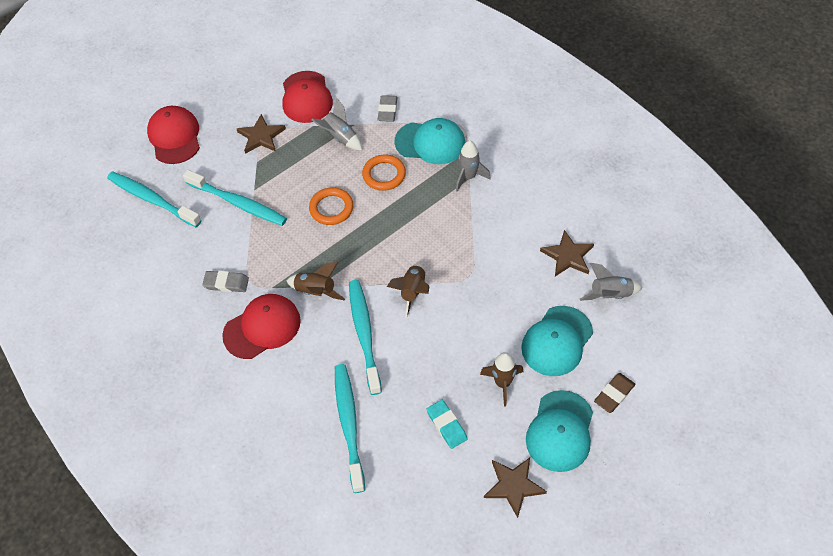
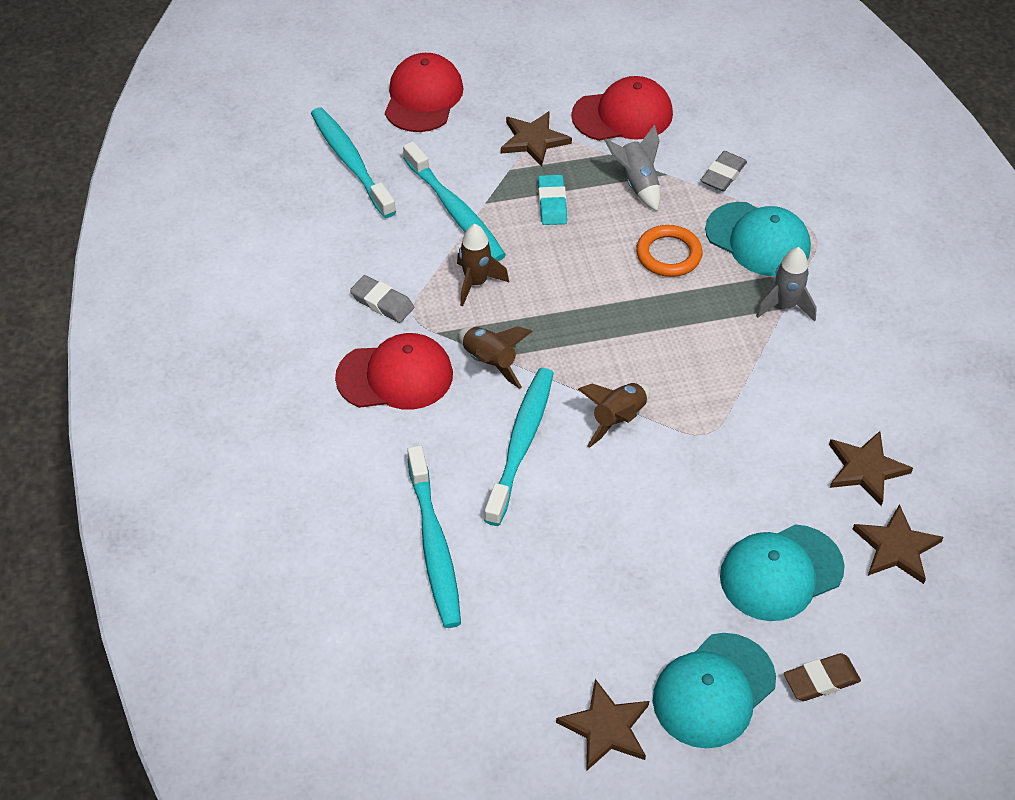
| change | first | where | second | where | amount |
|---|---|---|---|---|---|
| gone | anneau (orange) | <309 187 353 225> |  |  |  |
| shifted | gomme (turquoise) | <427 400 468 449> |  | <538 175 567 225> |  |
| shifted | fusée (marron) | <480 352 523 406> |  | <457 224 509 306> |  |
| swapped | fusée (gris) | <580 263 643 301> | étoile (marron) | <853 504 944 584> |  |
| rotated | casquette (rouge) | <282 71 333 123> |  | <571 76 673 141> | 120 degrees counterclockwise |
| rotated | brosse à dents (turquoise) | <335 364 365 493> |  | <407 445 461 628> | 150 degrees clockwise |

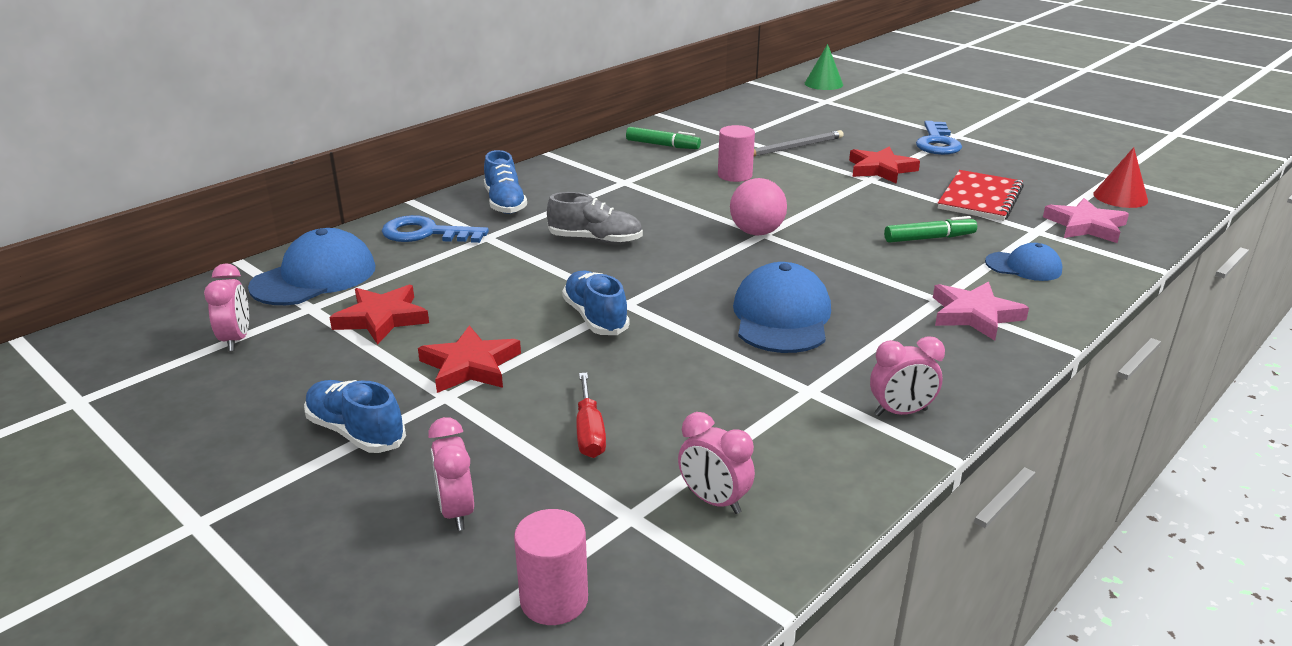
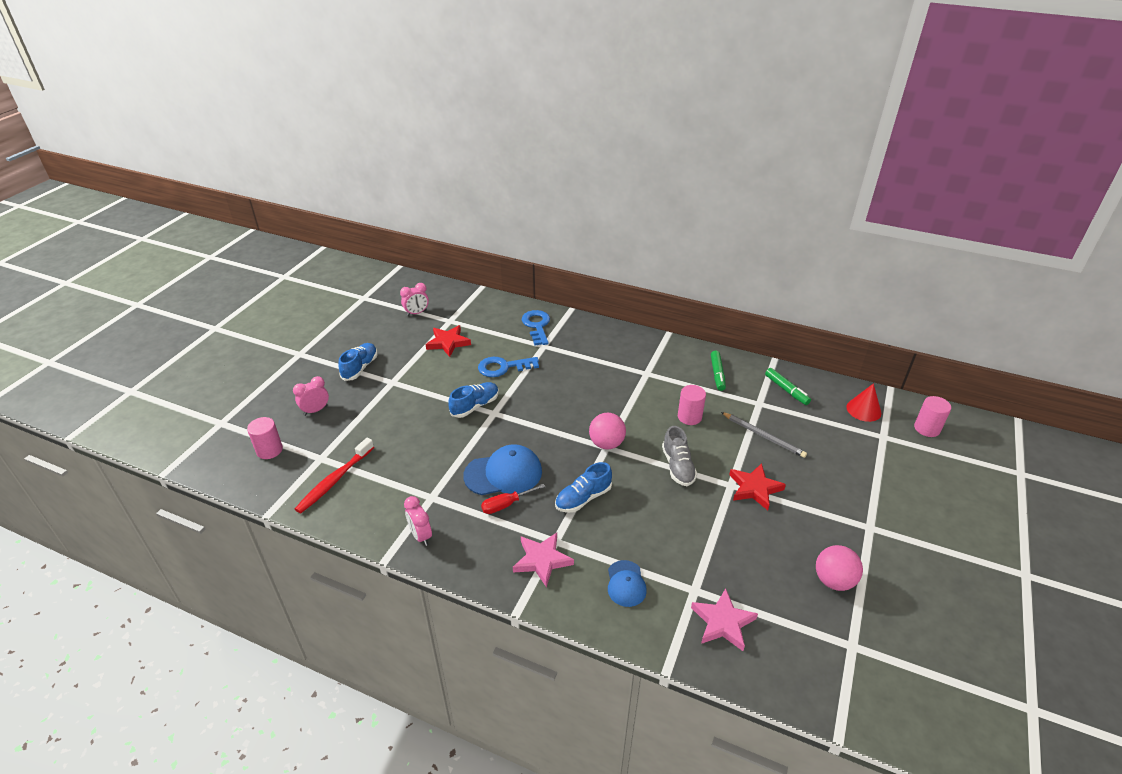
| change | first | where | second | where | amount |
|---|---|---|---|---|---|
| gone | casquette (bleu) | <248 228 375 305> |  |  |  |
| gone | étoile (rouge) | <418 326 521 393> |  |  |  |
| gone | carnet (rouge) | <938 170 1024 221> |  |  |  |
| new |  |  | balle (rose) | <816 545 863 591> |  |
| shifted | chaussure (bleu) | <484 150 527 214> |  | <555 462 612 513> |  |
| shifted | chaussure (gris) | <547 192 643 244> |  | <662 426 697 486> |  |
| shifted | tournevis (rouge) | <576 373 606 458> |  | <481 484 545 514> |  |
| shifted | feutre (vert) | <884 216 977 243> |  | <765 368 811 405> |  |
| shifted | clé (bleu) | <916 121 962 155> |  | <478 357 539 377> |  |
| shifted | cône (rouge) | <1093 147 1148 208> |  | <846 383 881 422> |  |
| swapped | réveil (rose) | <678 412 755 514> | brosse à dents (rouge) | <295 438 374 513> |  |
| swapped | cône (vert) | <805 44 843 90> | cylindre (rose) | <914 396 951 437> |  |

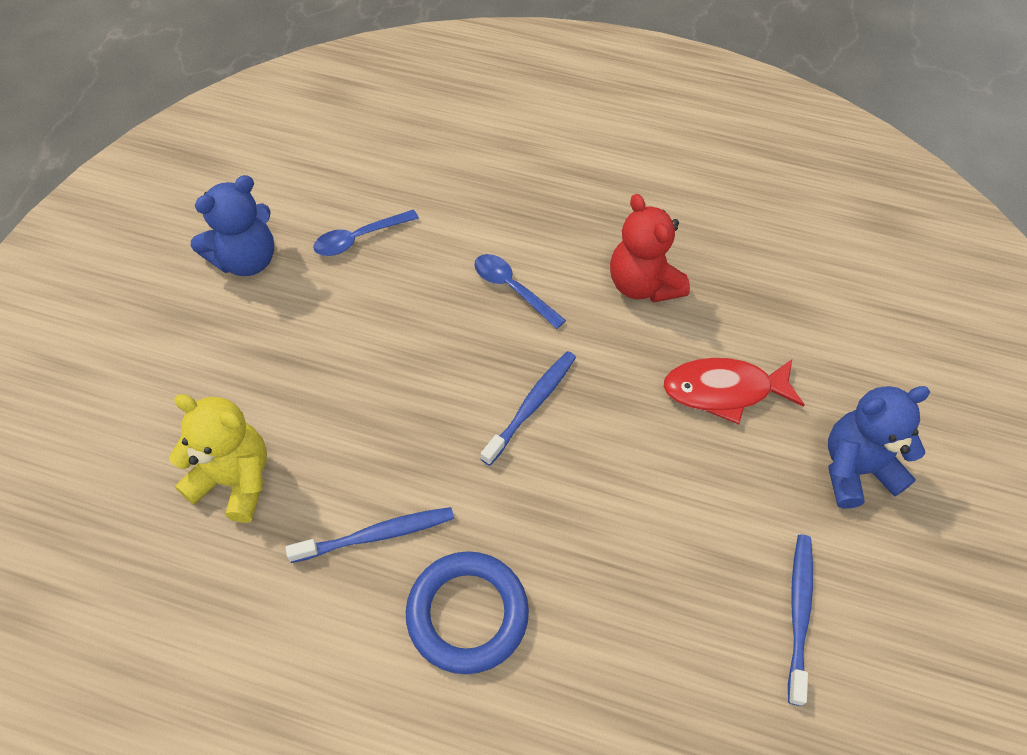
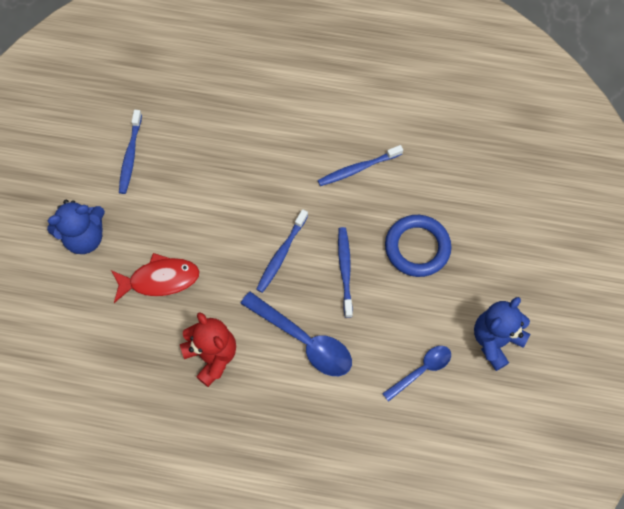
| change | first | where | second | where | amount |
|---|---|---|---|---|---|
| gone | ours en peluche (jaune) | <169 394 267 523> |  |  |  |
| new |  |  | brosse à dents (bleu) | <338 227 353 318> |  |
| shifted | anneau (bleu) | <406 551 529 674> |  | <385 215 451 277> |  |
| scaled | cuillère (bleu) | <474 254 566 329> |  | <240 292 352 376> | x1.62 |

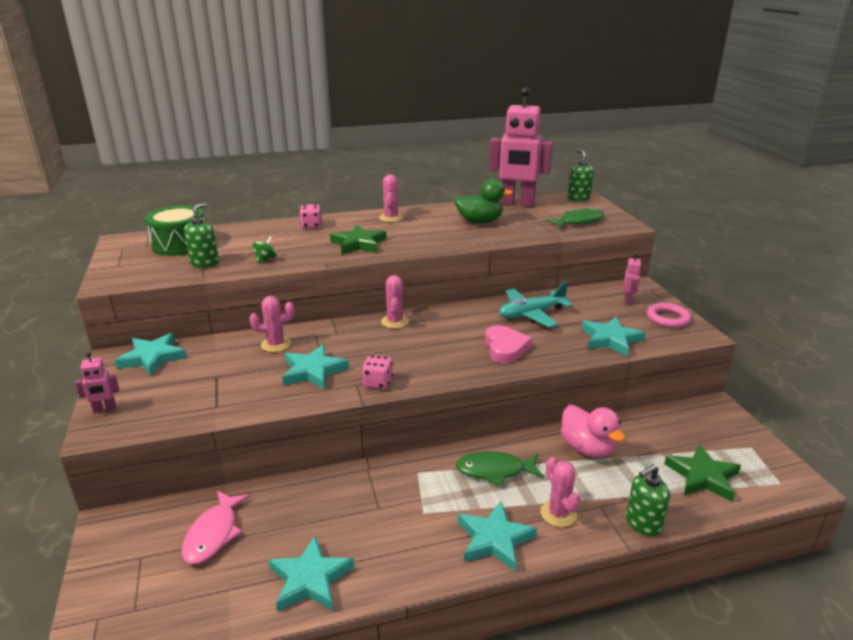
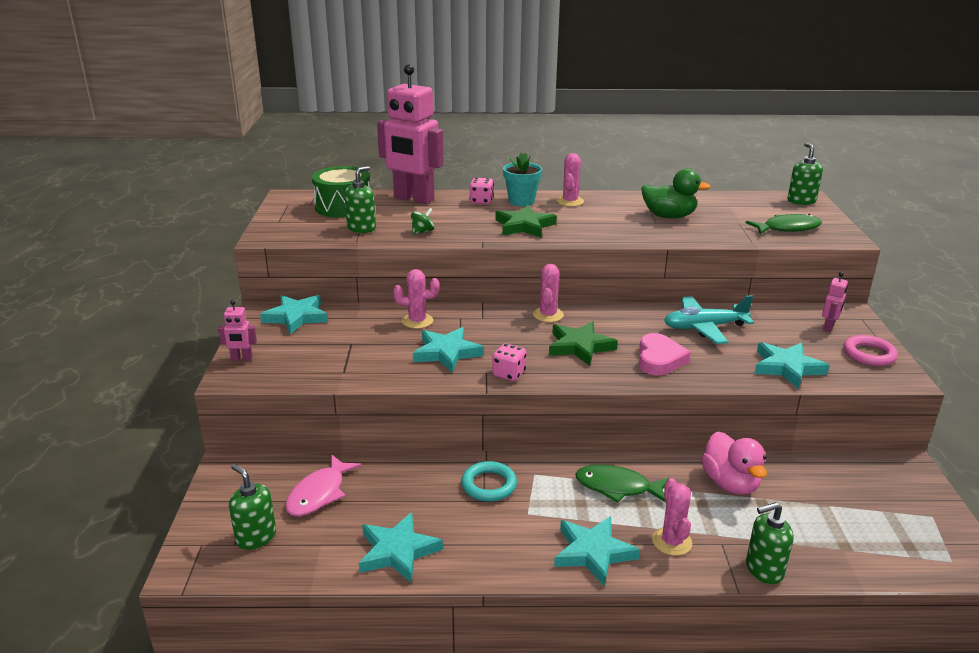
| change | first | where | second | where | amount |
|---|---|---|---|---|---|
| new |  |  | distributeur de savon (vert) | <229 464 276 550> |  |
| new |  |  | anneau (turquoise) | <461 461 517 502> |  |
| new |  |  | pot de fleurs (turquoise) | <503 152 542 206> |  |
| shifted | robot (rose) | <489 87 553 207> |  | <377 64 444 204> |  |
| shifted | étoile (vert) | <664 444 741 502> |  | <549 321 618 366> |  |

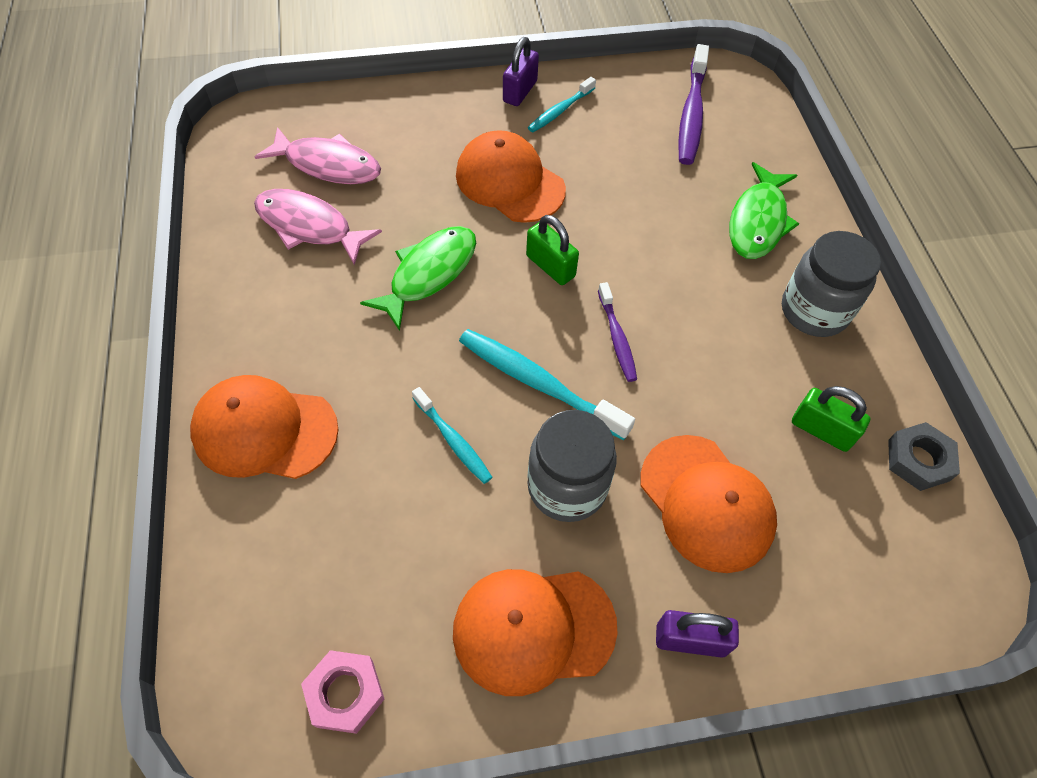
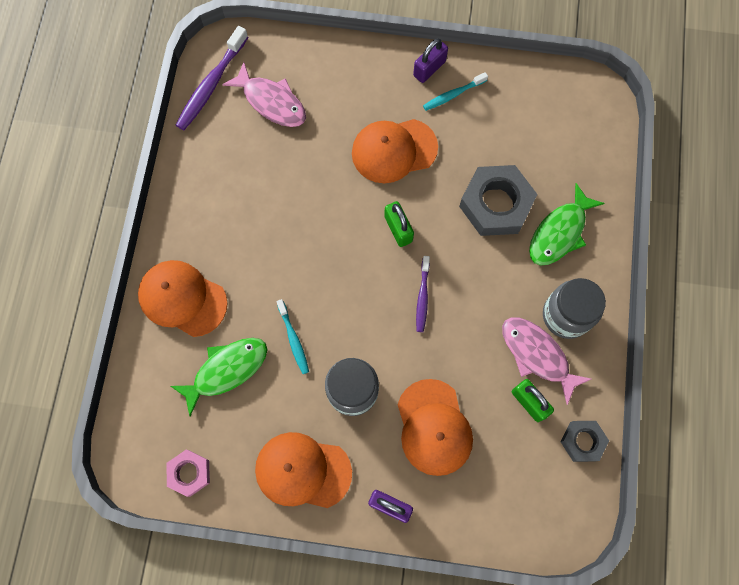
| change | first | where | second | where | amount |
|---|---|---|---|---|---|
| gone | brosse à dents (turquoise) | <459 329 635 441> |  |  |  |
| new |  |  | écrou (gris) | <459 165 538 236> |  |
| shifted | poisson (rose) | <254 189 382 265> |  | <502 317 591 405> |  |
| shifted | poisson (vert) | <360 226 476 331> |  | <171 338 268 416> |  |
| shifted | brosse à dents (violet) | <678 44 709 165> |  | <176 26 248 130> |  |
| rotated | casquette (orange) | <456 130 566 223> |  | <352 119 438 183> | 75 degrees counterclockwise |

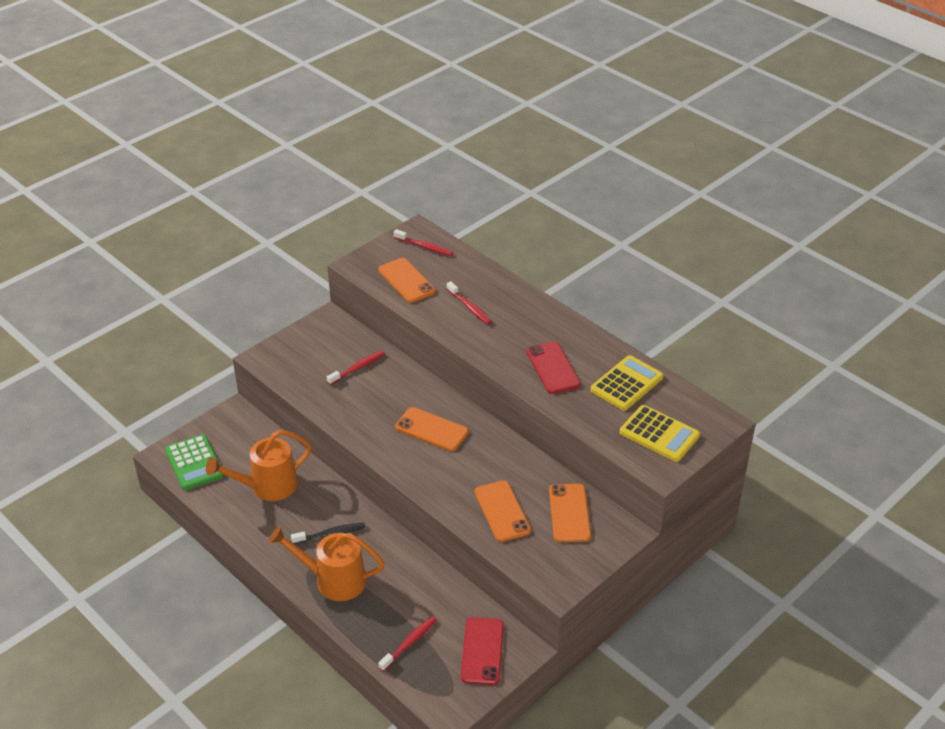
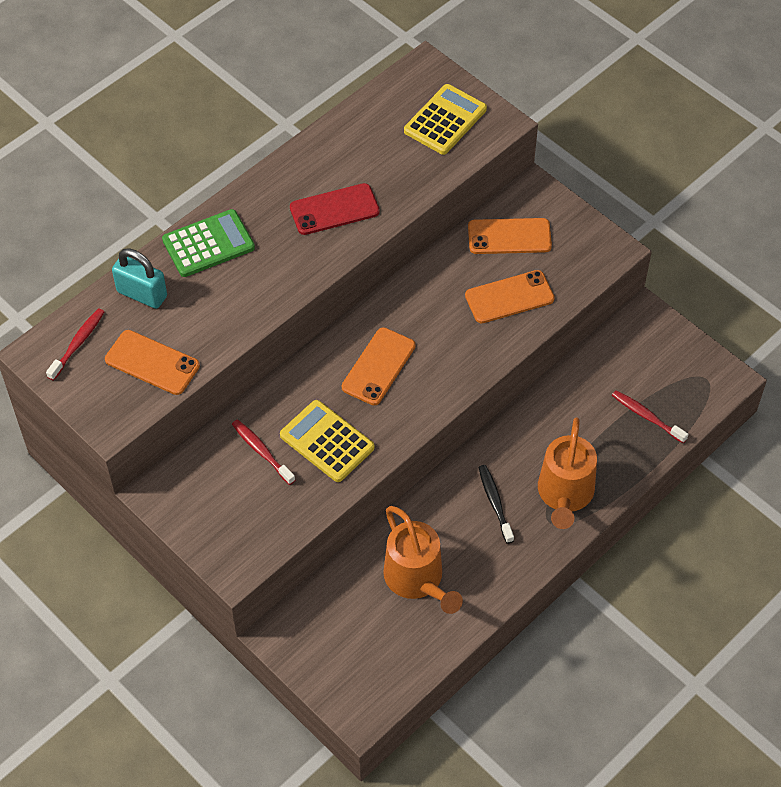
| change | first | where | second | where | amount |
|---|---|---|---|---|---|
| gone | brosse à dents (rouge) | <447 281 492 325> |  |  |  |
| gone | téléphone (rouge) | <461 617 504 685> |  |  |  |
| new |  |  | cadenas (turquoise) | <112 248 167 309> |  |
| shifted | calculatrice (vert) | <165 434 224 490> |  | <162 209 255 277> |  |
| shifted | calculatrice (jaune) | <591 355 663 411> |  | <280 400 375 482> |  |
| rotated | téléphone (orange) | <379 258 436 303> |  | <105 330 200 395> | 60 degrees clockwise |

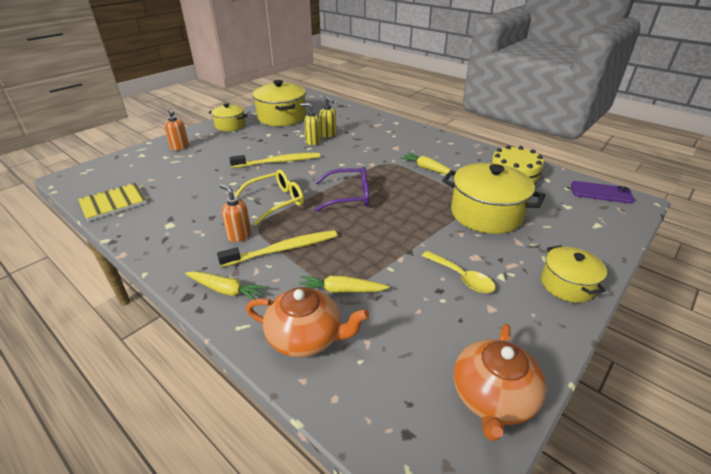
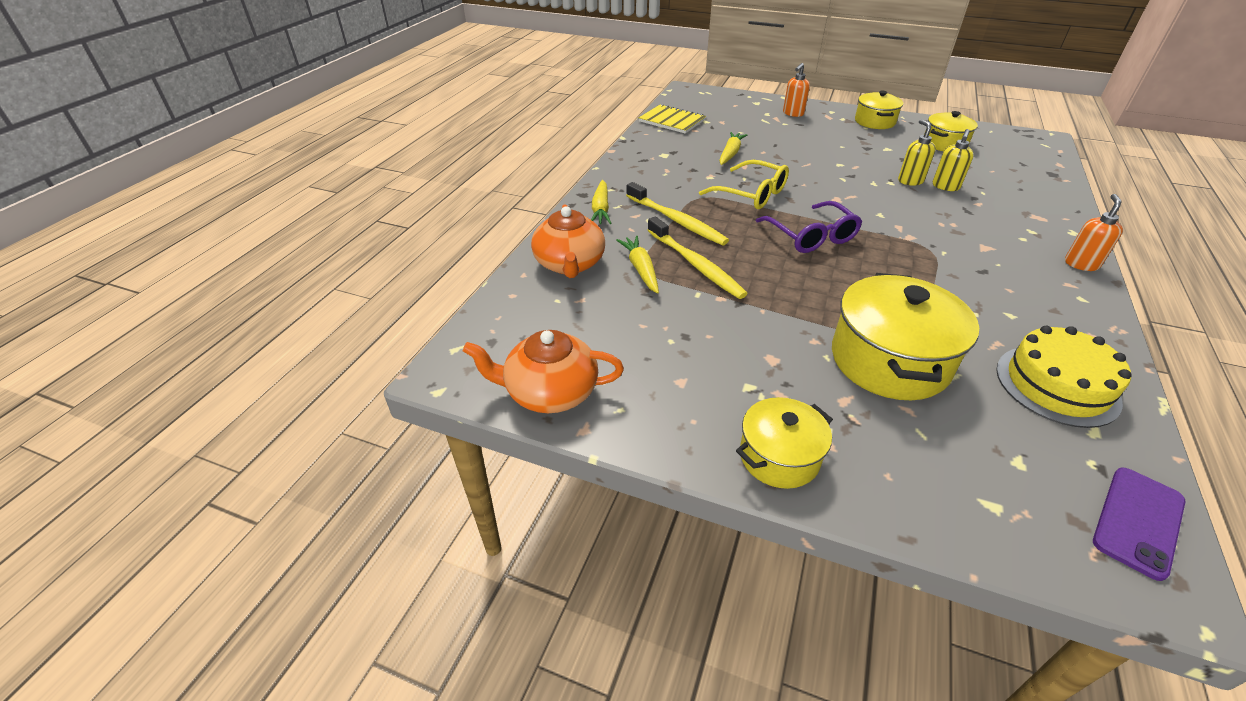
| change | first | where | second | where | amount |
|---|---|---|---|---|---|
| gone | cuillère (jaune) | <422 251 495 293> |  |  |  |
| shifted | distributeur de savon (orange) | <220 184 251 242> |  | <1065 194 1123 271> |  |
| shifted | brosse à dents (jaune) | <229 153 320 168> |  | <648 217 748 299> |  |
| shifted | carotte (jaune) | <400 153 451 174> |  | <719 132 748 165> |  |
| rotated | téléphone (violet) | <571 181 635 204> |  | <1093 467 1185 581> | 45 degrees clockwise |
| scaled | marmite (jaune) | <252 80 306 126> |  | <924 111 978 151> | x0.59 |

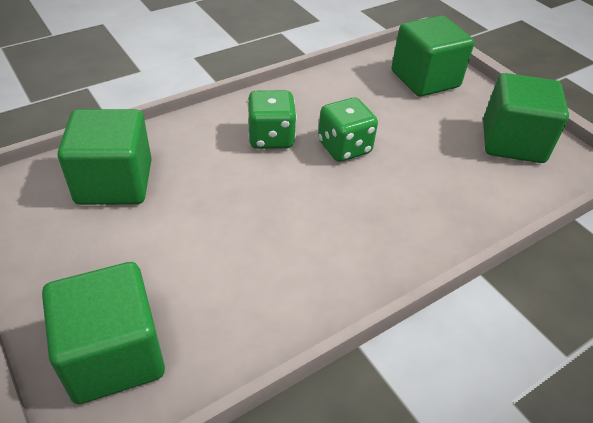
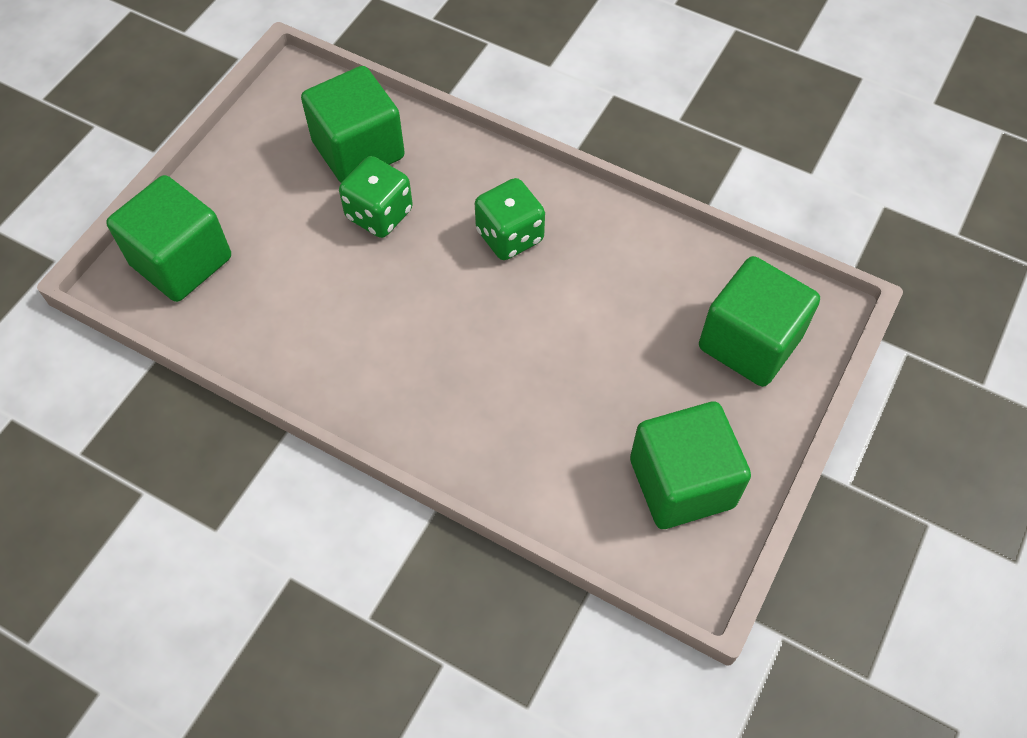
| change | first | where | second | where | amount |
|---|---|---|---|---|---|
| shifted | dé (vert) | <318 98 378 162> |  | <339 156 413 238> |  |

